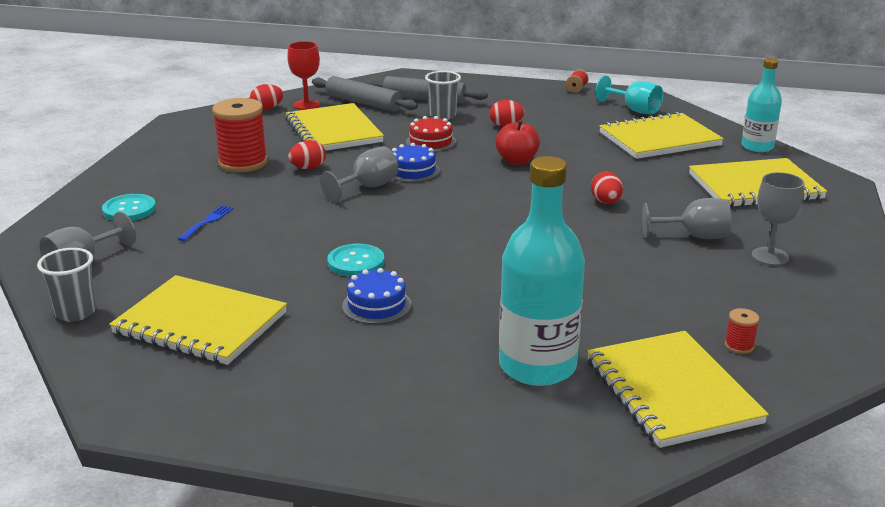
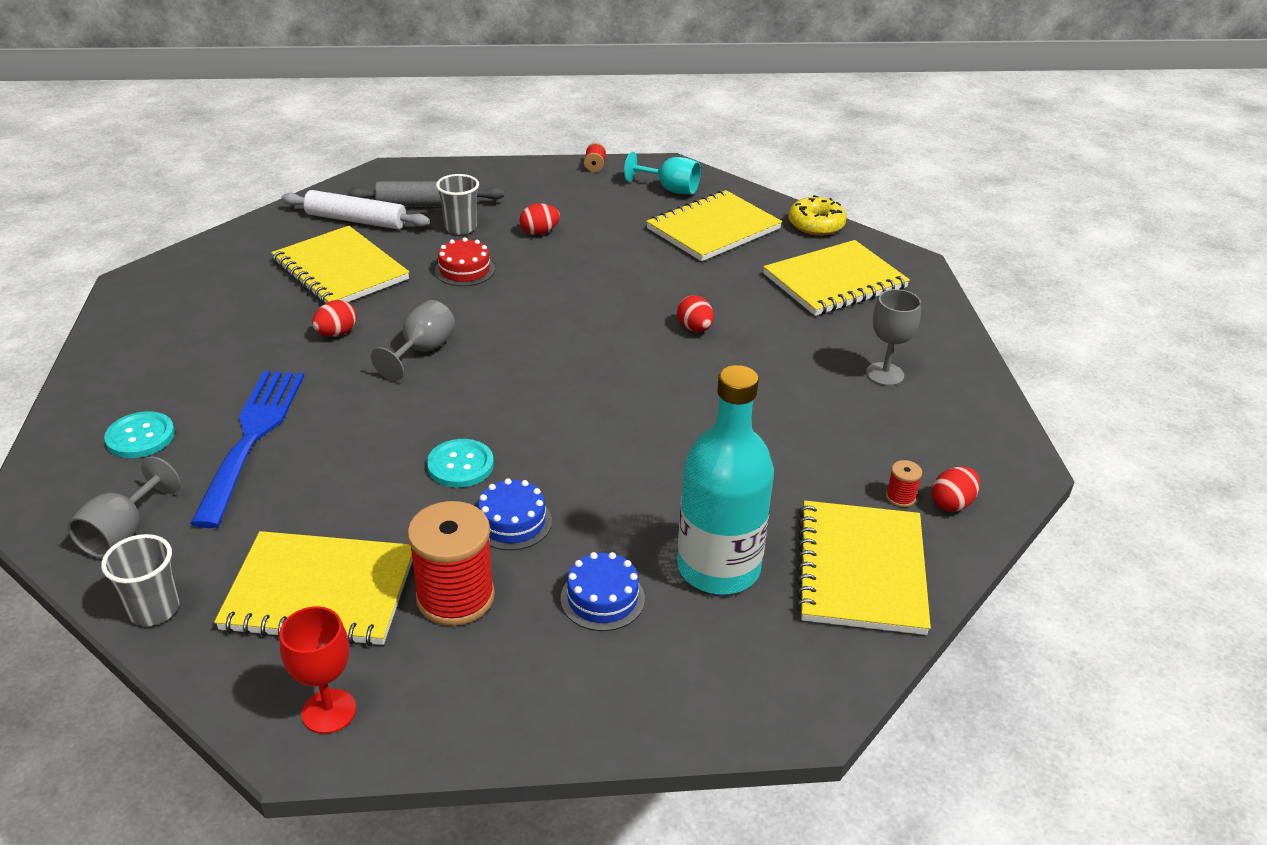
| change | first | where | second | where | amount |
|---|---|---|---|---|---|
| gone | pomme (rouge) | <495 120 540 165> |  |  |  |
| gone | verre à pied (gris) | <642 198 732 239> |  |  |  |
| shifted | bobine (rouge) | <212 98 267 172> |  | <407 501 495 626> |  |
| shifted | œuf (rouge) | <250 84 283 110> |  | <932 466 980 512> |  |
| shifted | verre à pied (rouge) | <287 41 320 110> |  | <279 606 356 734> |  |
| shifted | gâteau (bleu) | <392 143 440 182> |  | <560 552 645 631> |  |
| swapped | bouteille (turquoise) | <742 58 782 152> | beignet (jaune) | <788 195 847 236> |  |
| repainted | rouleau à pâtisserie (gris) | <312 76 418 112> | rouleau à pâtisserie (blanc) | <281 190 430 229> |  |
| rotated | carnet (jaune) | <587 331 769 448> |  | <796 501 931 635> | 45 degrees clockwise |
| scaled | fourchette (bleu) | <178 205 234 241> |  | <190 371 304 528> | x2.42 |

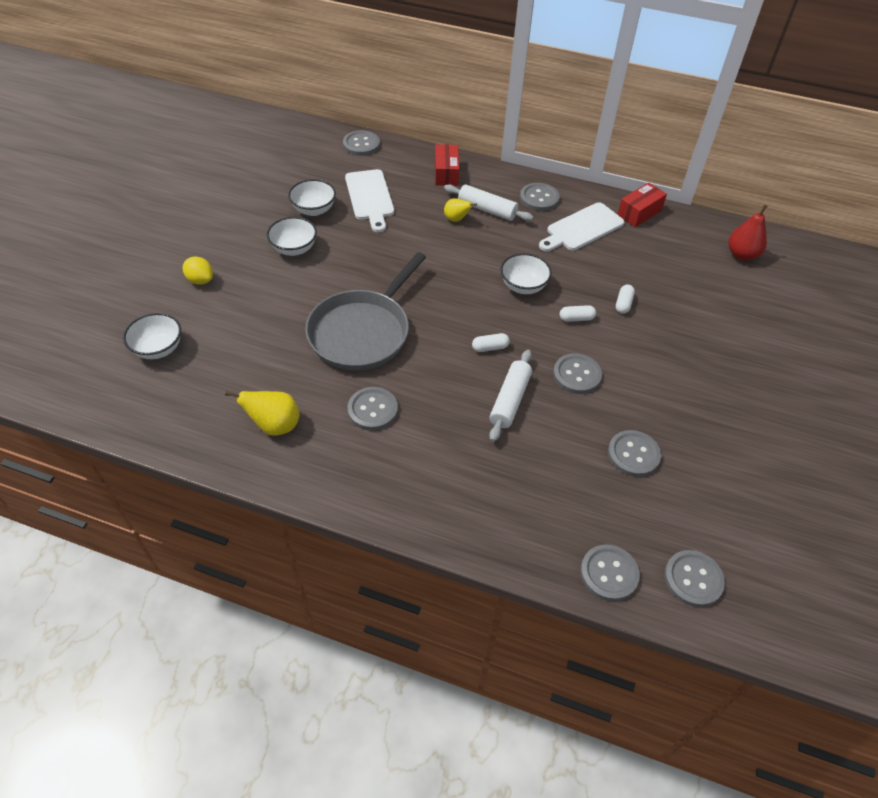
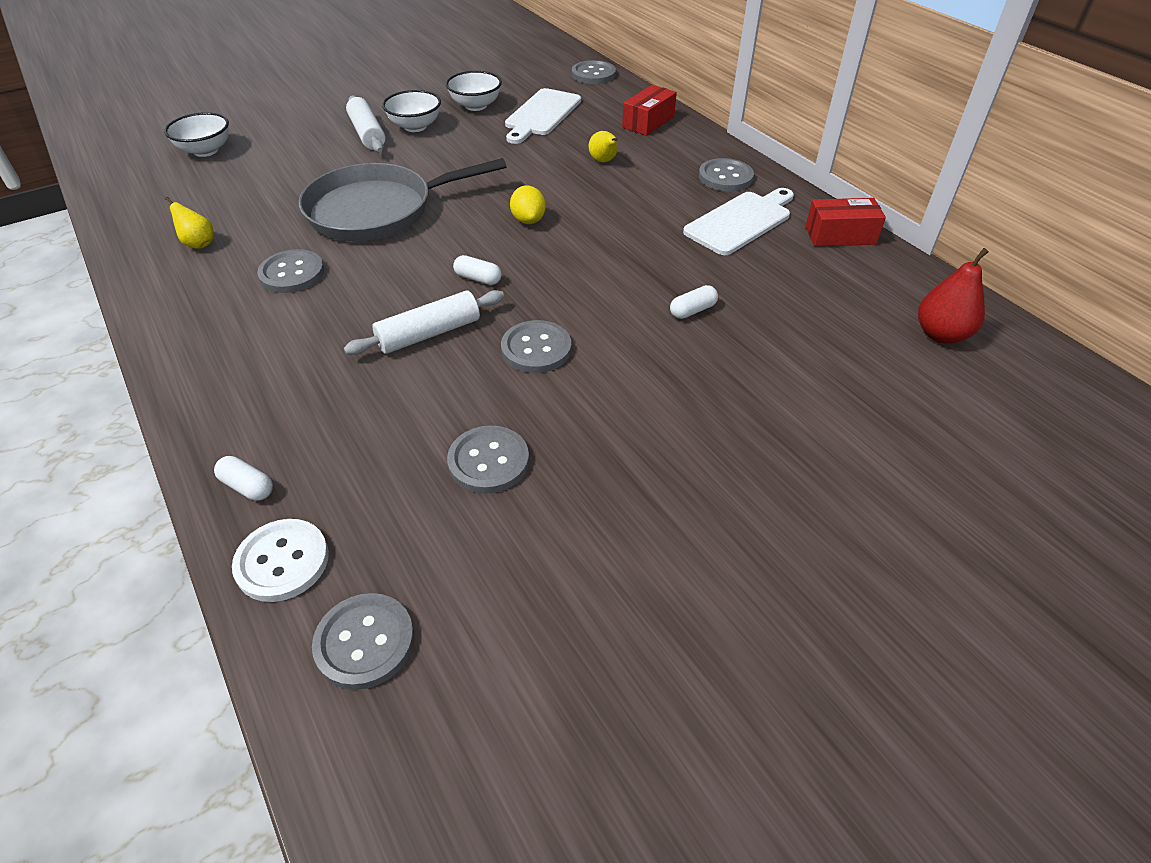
| change | first | where | second | where | amount |
|---|---|---|---|---|---|
| gone | bol (blanc) | <500 253 552 294> |  |  |  |
| shifted | citron (jaune) | <183 257 213 285> |  | <510 185 546 224> |  |
| shifted | rouleau à pâtisserie (blanc) | <444 184 533 221> |  | <346 95 386 153> |  |
| shifted | gélule (blanc) | <560 305 596 322> |  | <214 456 273 501> |  |
| repainted | bouton (gris) | <580 544 640 601> | bouton (blanc) | <232 519 329 602> |  |
| rotated | planche à découper (blanc) | <539 202 624 251> |  | <683 188 794 255> | 135 degrees clockwise |
| scaled | poire (jaune) | <225 391 300 436> |  | <165 197 214 249> | x0.65 |

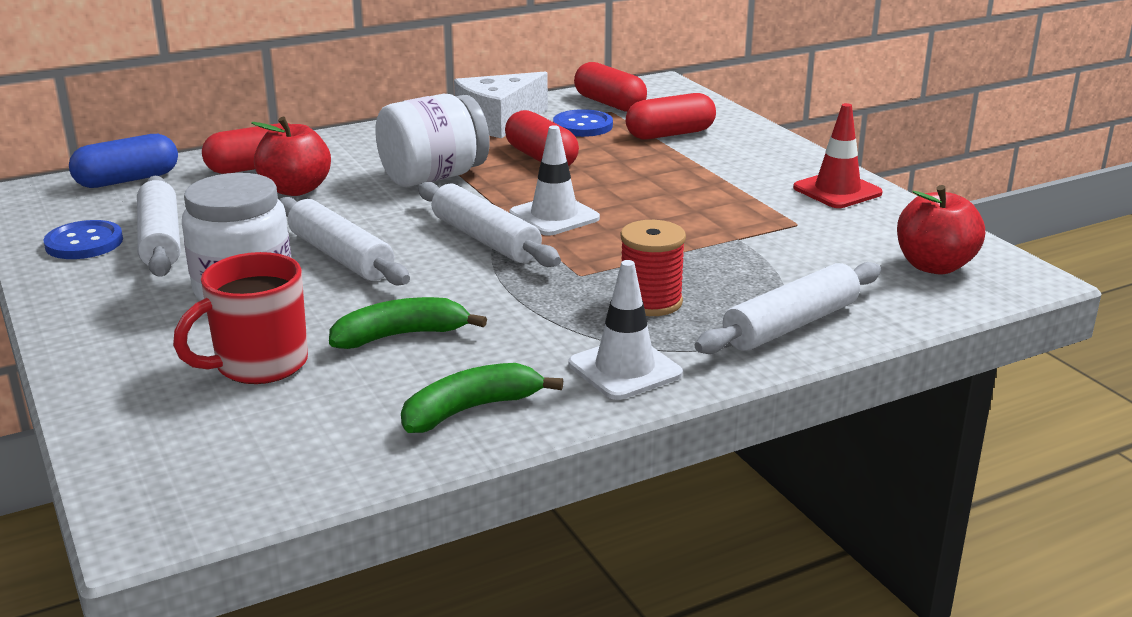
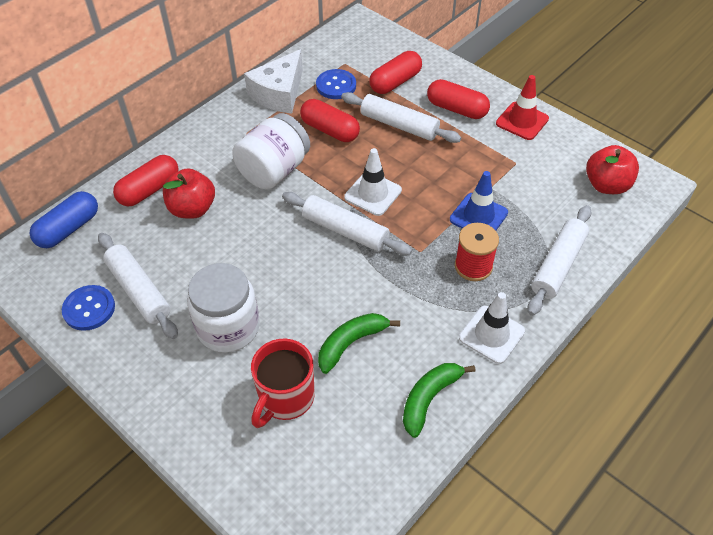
| change | first | where | second | where | amount |
|---|---|---|---|---|---|
| new |  |  | cône de chantier (bleu) | <450 171 508 230> |  |
| shifted | rouleau à pâtisserie (blanc) | <279 197 410 285> |  | <341 92 461 143> |  |
| shifted | gélule (rouge) | <574 62 647 112> |  | <427 79 490 119> |  |

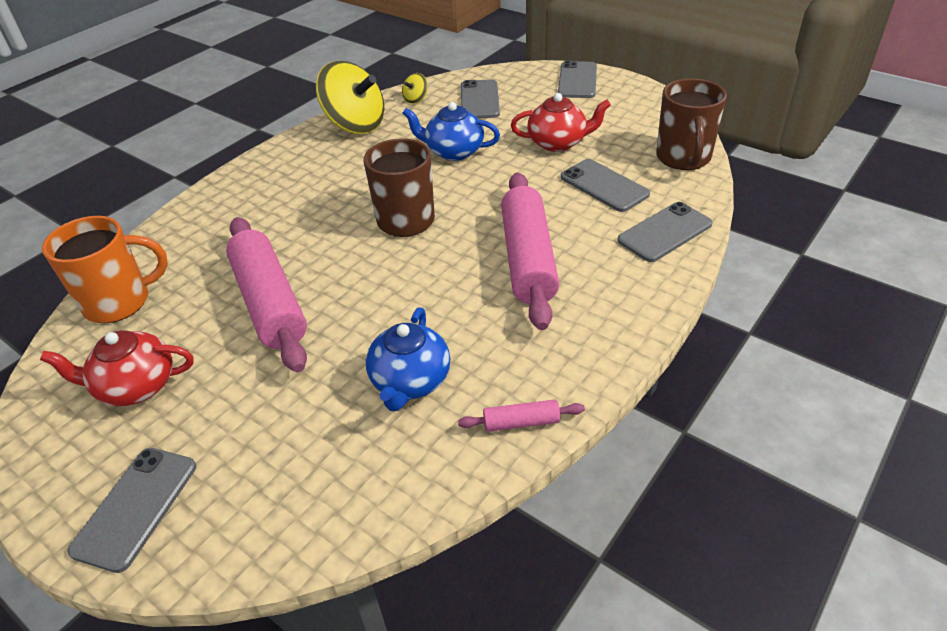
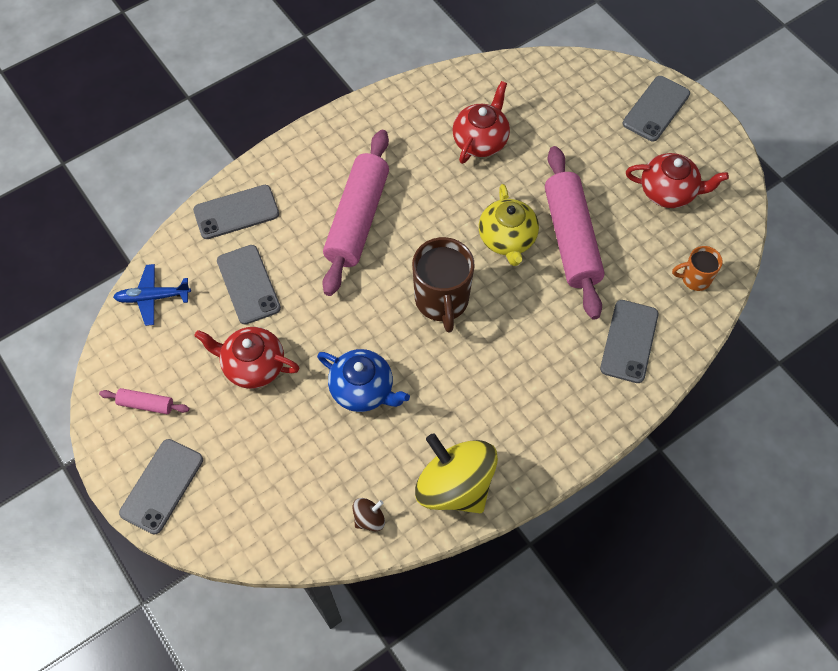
| change | first | where | second | where | amount |
|---|---|---|---|---|---|
| new |  |  | théière (jaune) | <479 184 539 266> |  |
| shifted | rouleau à pâtisserie (rose) | <458 400 585 432> |  | <99 388 189 414> |  |
| shifted | téléphone (gris) | <461 79 500 119> |  | <600 300 659 383> |  |
| swapped | tasse (marron) | <656 78 727 170> | avion (bleu) | <113 264 191 326> |  |
| repainted | théière (bleu) | <366 307 450 411> | théière (rouge) | <452 81 510 164> |  |
| repainted | toupie (jaune) | <402 73 428 104> | toupie (marron) | <353 498 385 531> |  |
| scaled | tasse (orange) | <42 216 168 323> |  | <672 246 723 291> | x0.55 |

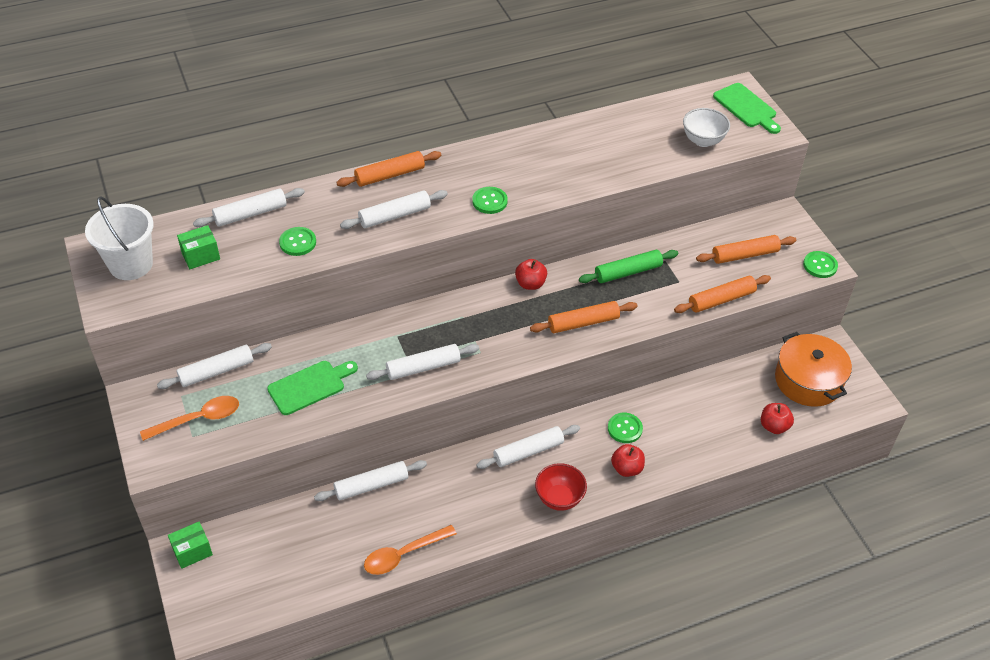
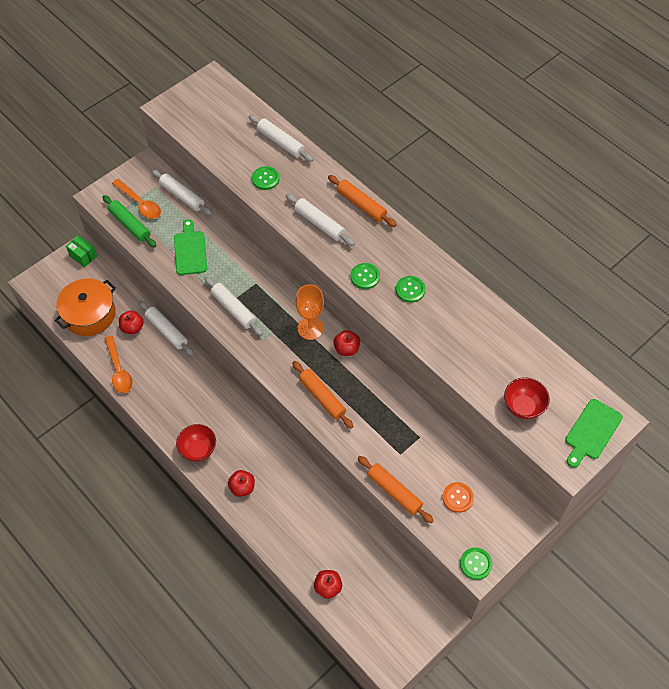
| change | first | where | second | where | amount |
|---|---|---|---|---|---|
| gone | seau (blanc) | <85 196 154 280> |  |  |  |
| gone | boîte (vert) | <177 225 220 269> |  |  |  |
| gone | rouleau à pâtisserie (blanc) | <476 425 580 469> |  |  |  |
| new |  |  | pomme (rouge) | <119 311 144 334> |  |
| new |  |  | verre à pied (orange) | <296 284 324 340> |  |
| shifted | rouleau à pâtisserie (vert) | <579 250 678 283> |  | <103 195 156 248> |  |
| shifted | bouton (vert) | <608 413 643 443> |  | <396 276 426 303> |  |
| shifted | marmite (orange) | <775 332 852 407> |  | <54 278 116 336> |  |
| swapped | rouleau à pâtisserie (orange) | <696 235 796 264> | bouton (orange) | <443 482 474 513> |  |
| repainted | bol (blanc) | <683 108 730 147> | bol (rouge) | <504 377 550 419> |  |
| rotated | planche à découper (vert) | <267 361 358 415> |  | <174 219 207 275> | 135 degrees counterclockwise |
| rotated | cuillère (orange) | <364 525 457 575> |  | <104 336 133 393> | 150 degrees counterclockwise |

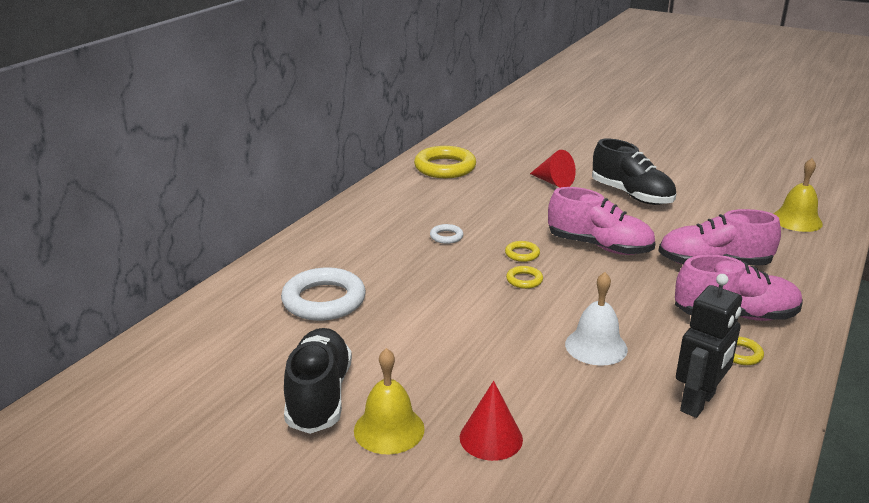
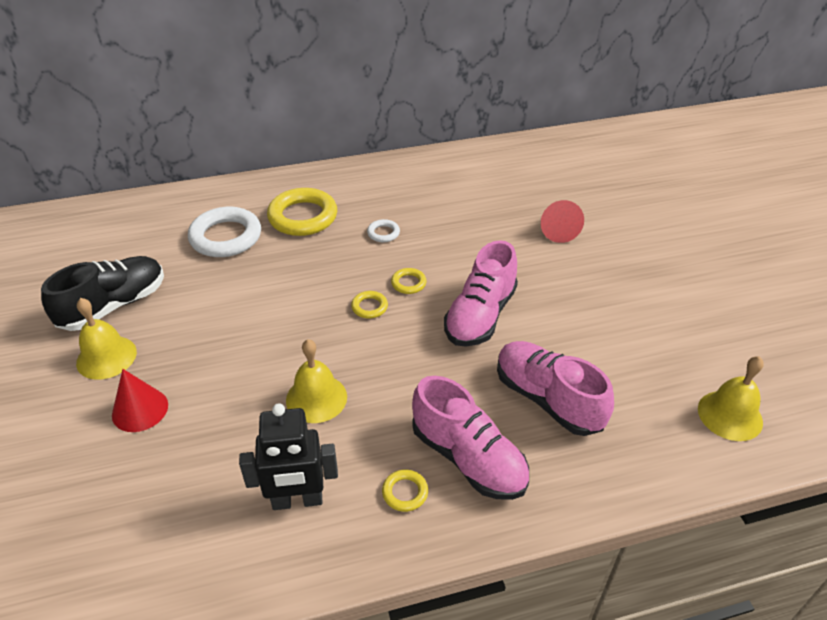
| change | first | where | second | where | amount |
|---|---|---|---|---|---|
| gone | chaussure (noir) | <592 138 676 205> |  |  |  |
| shifted | anneau (jaune) | <414 146 476 178> |  | <267 188 337 236> |  |
| repainted | cloche (blanc) | <565 272 628 366> | cloche (jaune) | <286 339 347 423> |  |
| rotated | chaussure (rose) | <548 187 656 255> |  | <444 240 518 347> | 45 degrees clockwise |

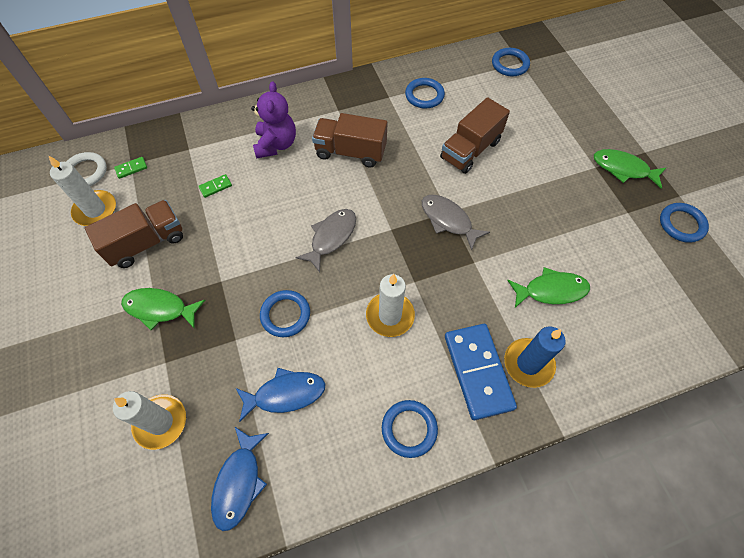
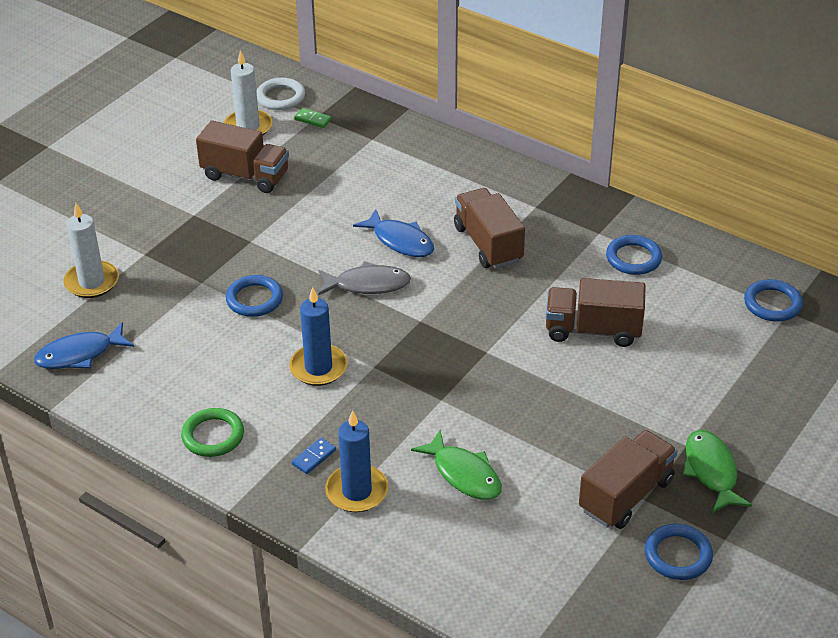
| change | first | where | second | where | amount |
|---|---|---|---|---|---|
| gone | poisson (vert) | <121 288 205 330> |  |  |  |
| gone | domino (vert) | <199 174 232 198> |  |  |  |
| gone | ours en peluche (violet) | <251 81 296 159> |  |  |  |
| gone | poisson (gris) | <422 195 490 251> |  |  |  |
| new |  |  | camion (marron) | <579 430 678 529> |  |
| shifted | poisson (bleu) | <236 368 325 422> |  | <353 209 434 257> |  |
| repainted | bougie (blanc) | <366 274 415 337> | bougie (bleu) | <289 287 348 386> |  |
| repainted | anneau (bleu) | <382 400 438 458> | anneau (vert) | <181 408 244 457> |  |
| scaled | domino (bleu) | <445 324 517 420> |  | <292 438 336 474> | x0.40 |

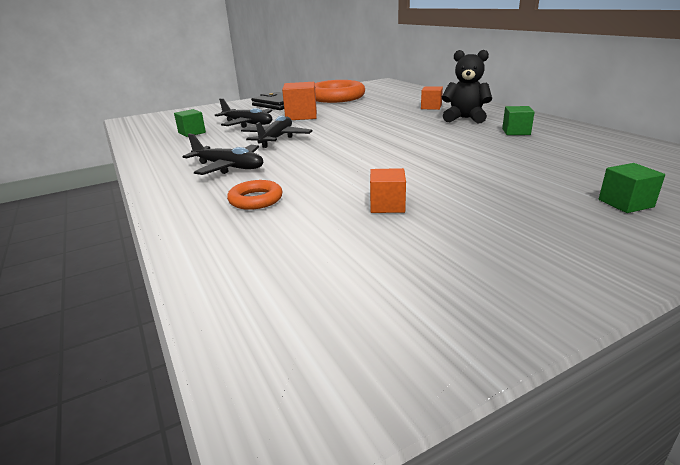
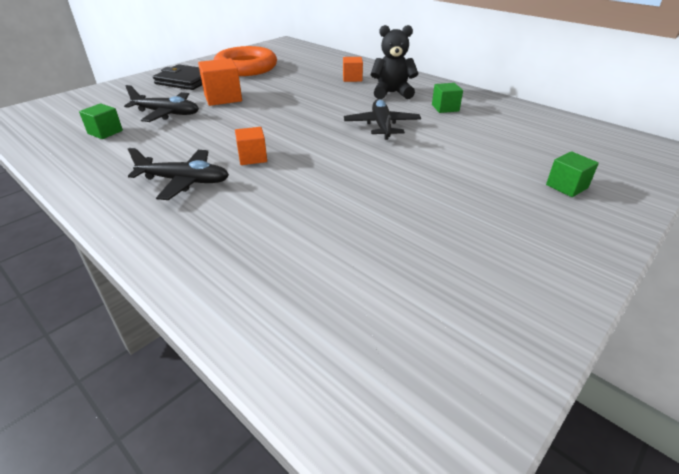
| change | first | where | second | where | amount |
|---|---|---|---|---|---|
| gone | anneau (orange) | <227 180 283 210> |  |  |  |
| shifted | avion (noir) | <241 116 312 148> |  | <344 99 421 140> |  |
| shifted | cube (orange) | <370 168 406 213> |  | <235 127 267 165> |  |

